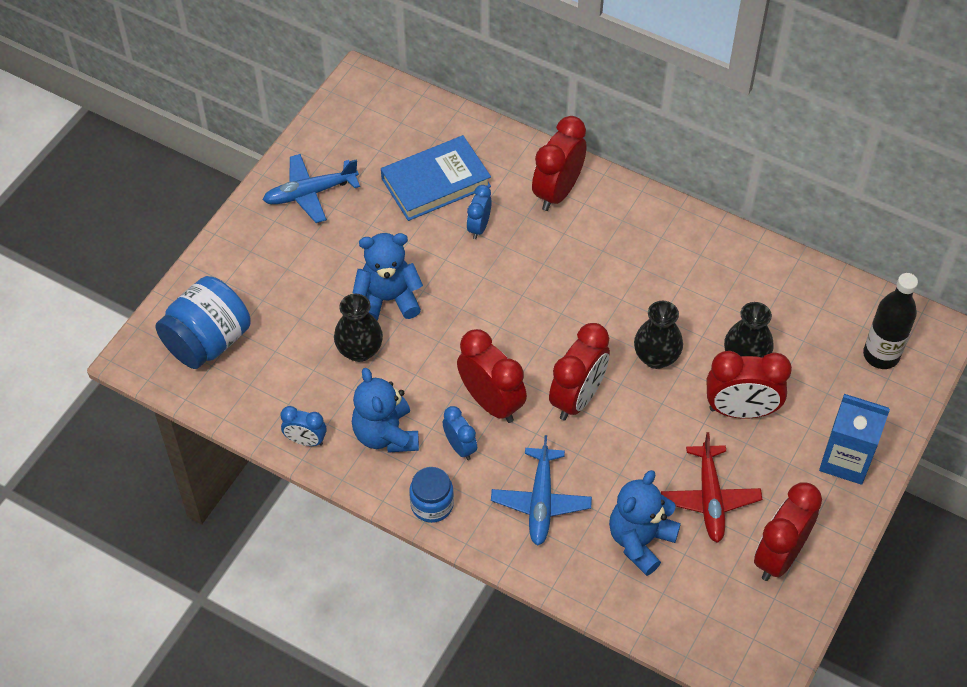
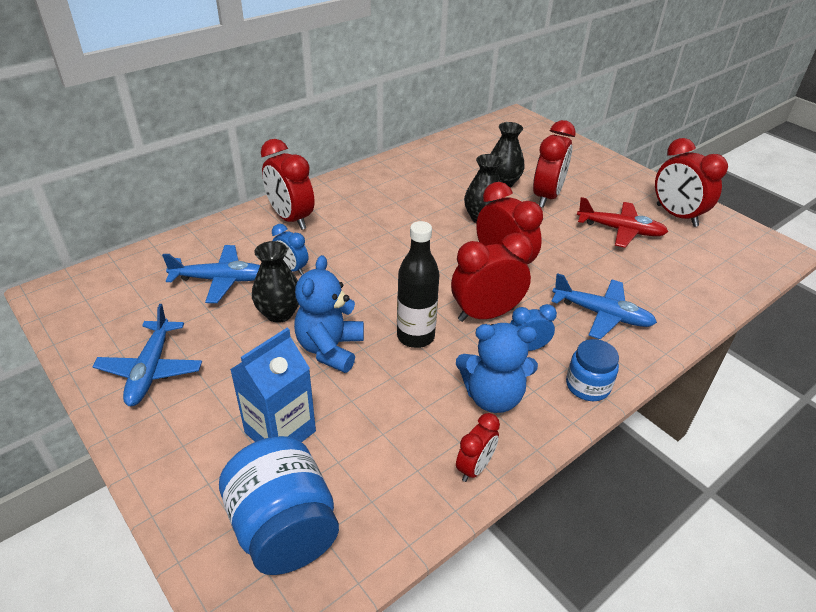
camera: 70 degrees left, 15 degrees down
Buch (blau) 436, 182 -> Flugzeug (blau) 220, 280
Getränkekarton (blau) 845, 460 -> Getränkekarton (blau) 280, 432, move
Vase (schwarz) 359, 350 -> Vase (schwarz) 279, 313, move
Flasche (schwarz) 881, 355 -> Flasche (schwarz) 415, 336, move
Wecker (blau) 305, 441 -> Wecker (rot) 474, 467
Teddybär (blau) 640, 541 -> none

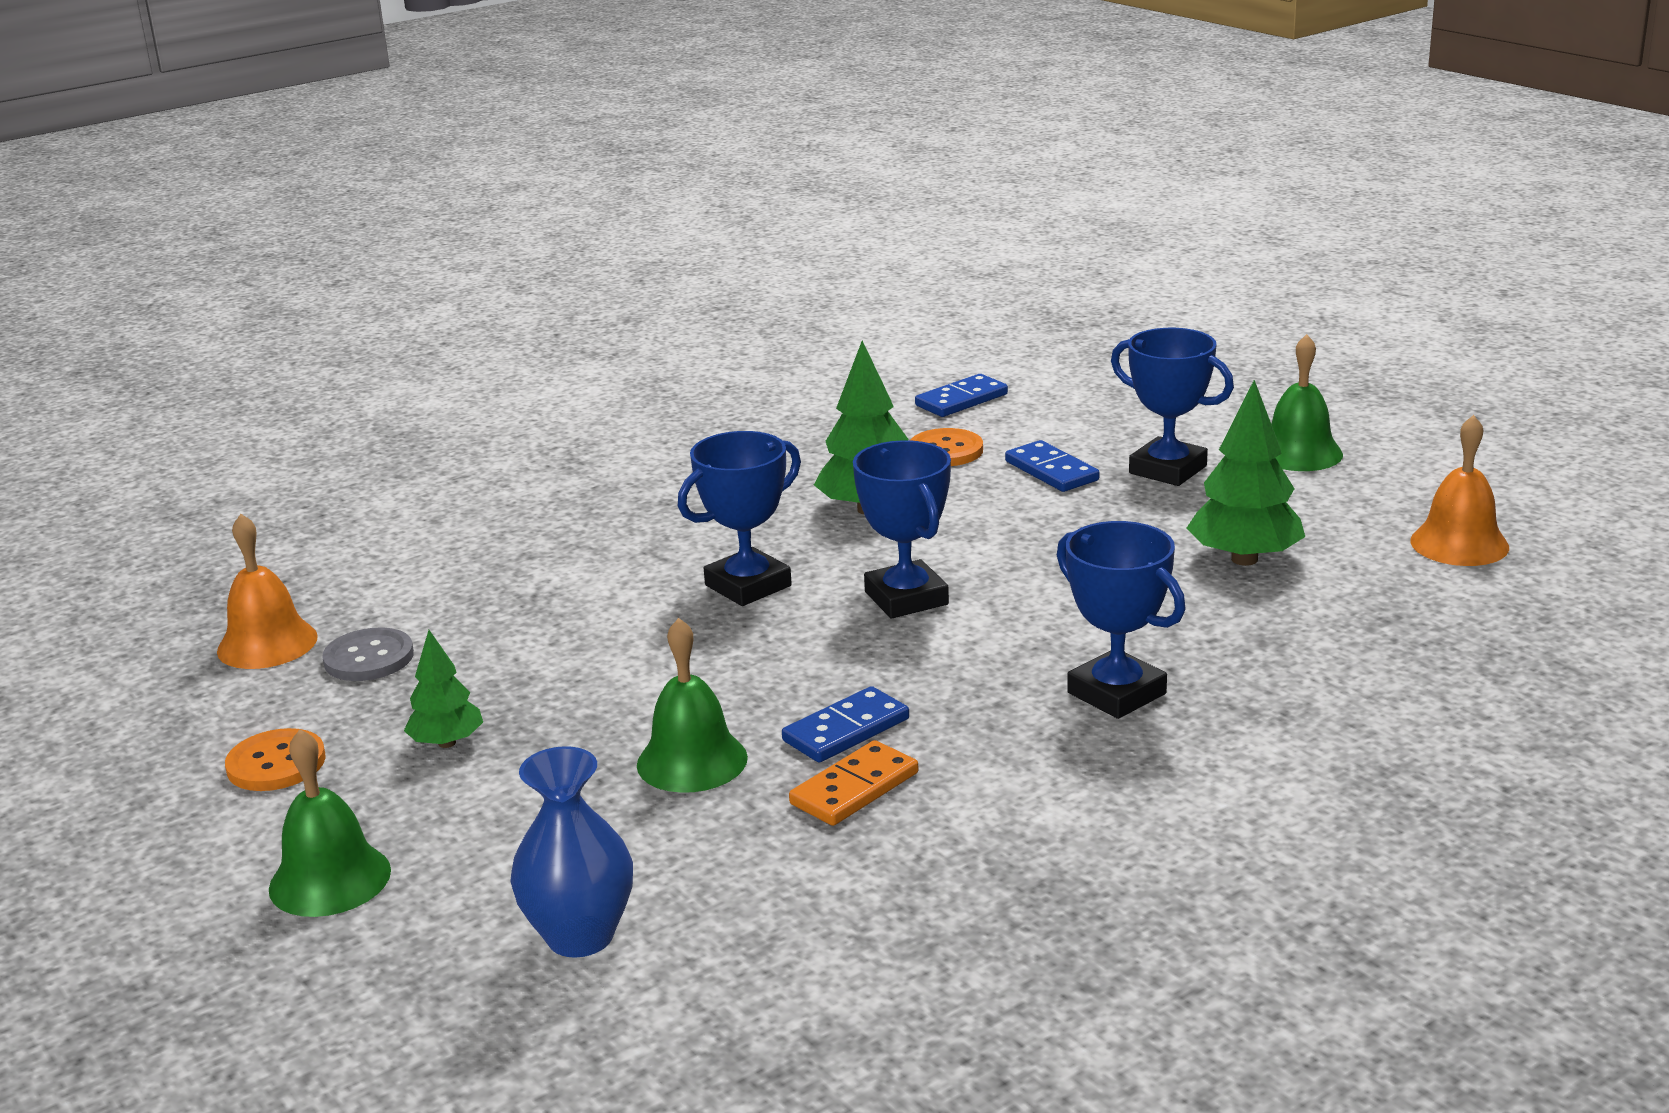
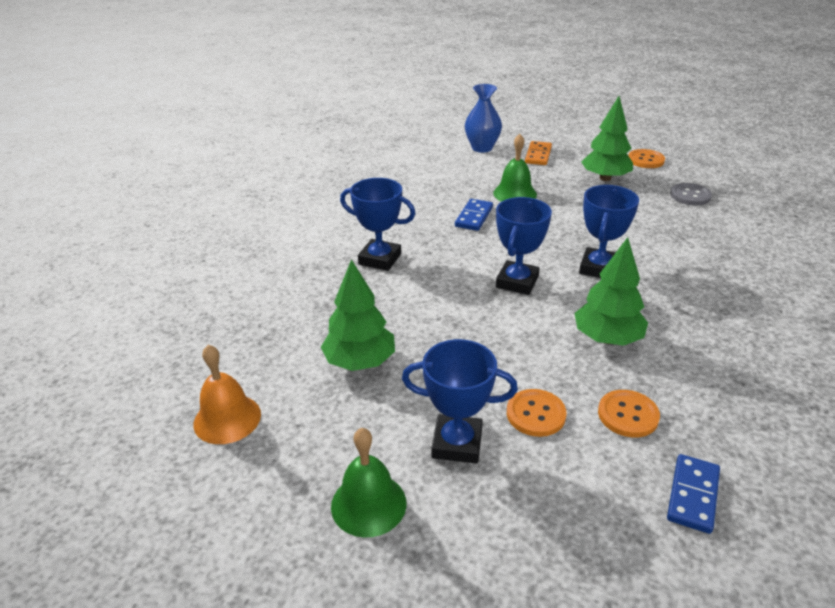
camera: 150 degrees right, 10 degrees up
Pokal (blau) 906, 598 -> Pokal (blau) 517, 282, 75 degrees clockwise
Dominostein (blau) 1051, 471 -> Knopf (orange) 535, 414
Dominostein (orange) 854, 788 -> Dominostein (orange) 538, 155, move
Baum (grün) 447, 743 -> Baum (grün) 605, 178, x1.68
Glocke (orange) 267, 643 -> none
Glocke (grün) 330, 879 -> none

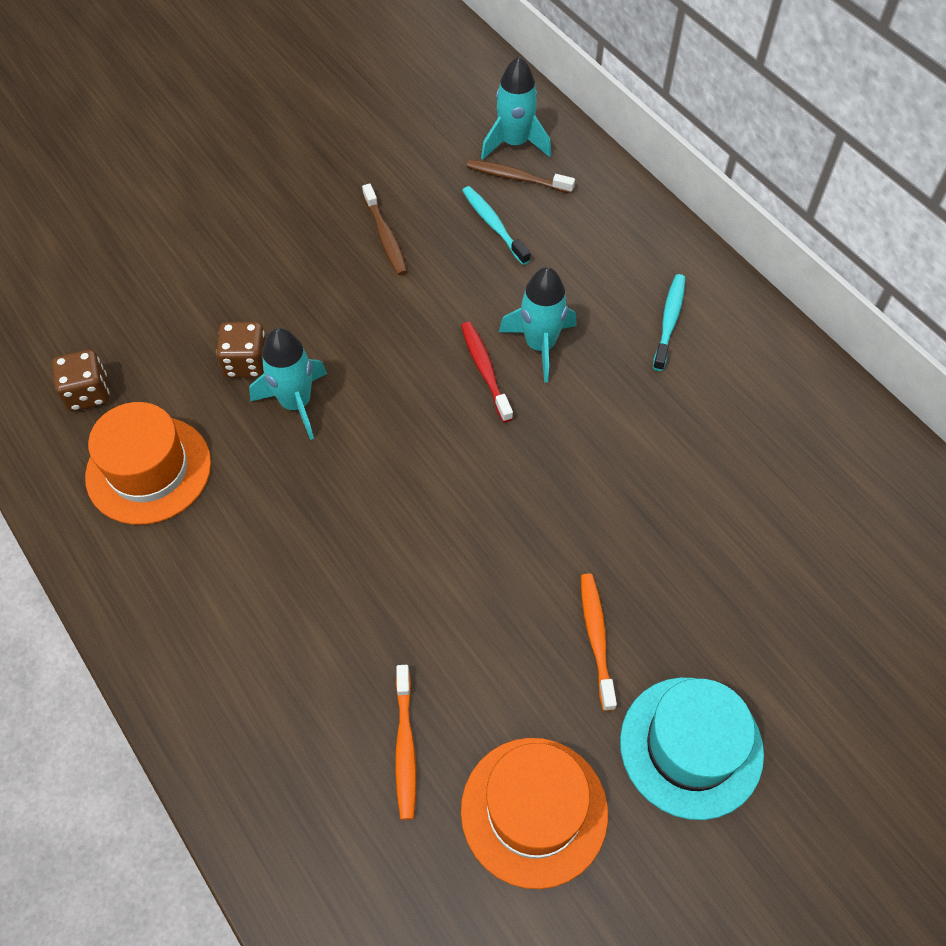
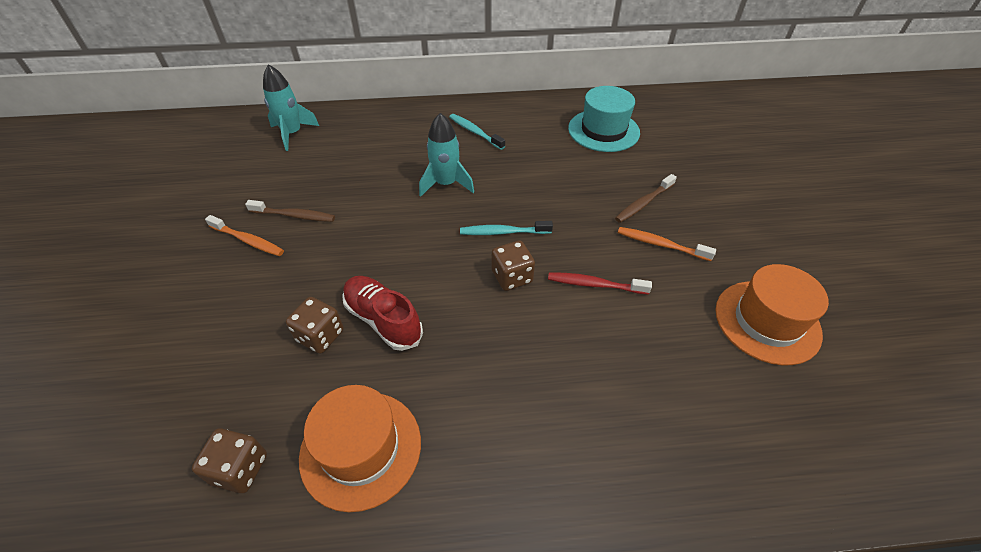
camera: 60 degrees left, 10 degrees down
Zahnbürste (orange) 405, 747 -> Zahnbürste (orange) 248, 240, move
Rakete (türkis) 296, 403 -> Schuh (rot) 383, 320
Zahnbürste (türkis) 494, 225 -> Zahnbürste (türkis) 503, 232, move
none -> Spielwürfel (braun) 512, 277
Zahnbürste (rot) 485, 370 -> Zahnbürste (rot) 595, 284, move
Hut (türkis) 691, 747 -> Hut (türkis) 603, 130, move
Zahnbürste (braun) 517, 178 -> Zahnbürste (braun) 643, 203, move

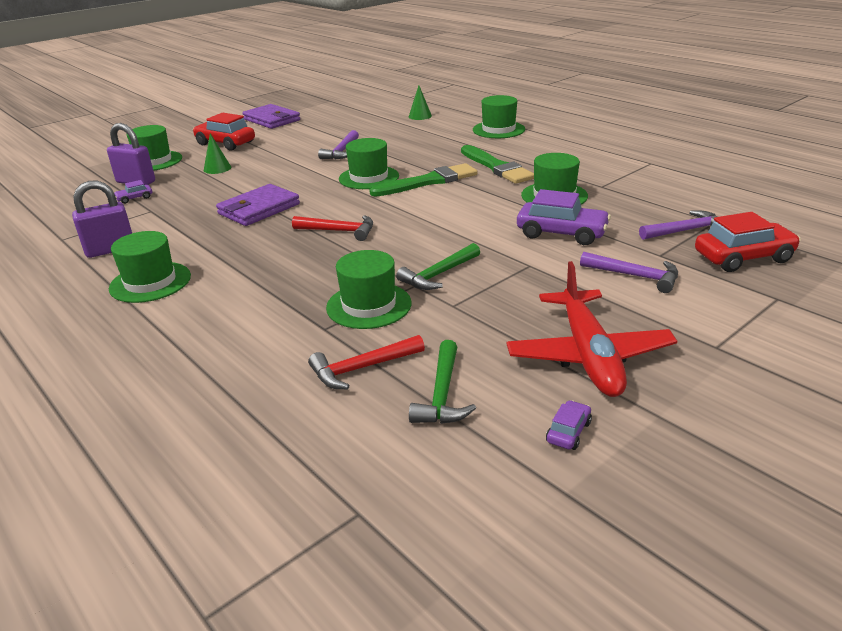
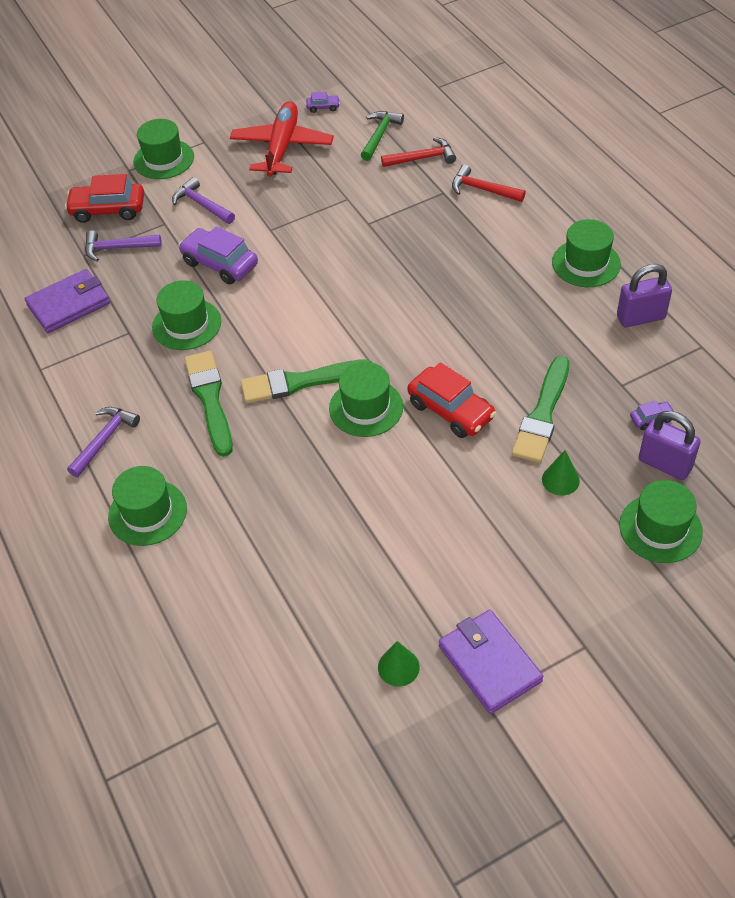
camera: 165 degrees left, 20 degrees up
Geldbörse (lila) 259, 209 -> Geldbörse (lila) 69, 304, move
Hammer (lila) 342, 151 -> Hammer (lila) 104, 439, move
Hut (grün) 369, 305 -> Hut (grün) 163, 159, move
Auto (lila) 568, 432 -> Auto (lila) 323, 107, 135 degrees counterclockwise
Kegel (grün) 420, 116 -> Kegel (grün) 398, 667, move
Auto (rot) 225, 143 -> Auto (rot) 451, 410, move
Hammer (rot) 339, 231 -> Hammer (rot) 482, 189, move
none -> Pinsel (grün) 542, 414
Hammer (grün) 439, 275 -> none

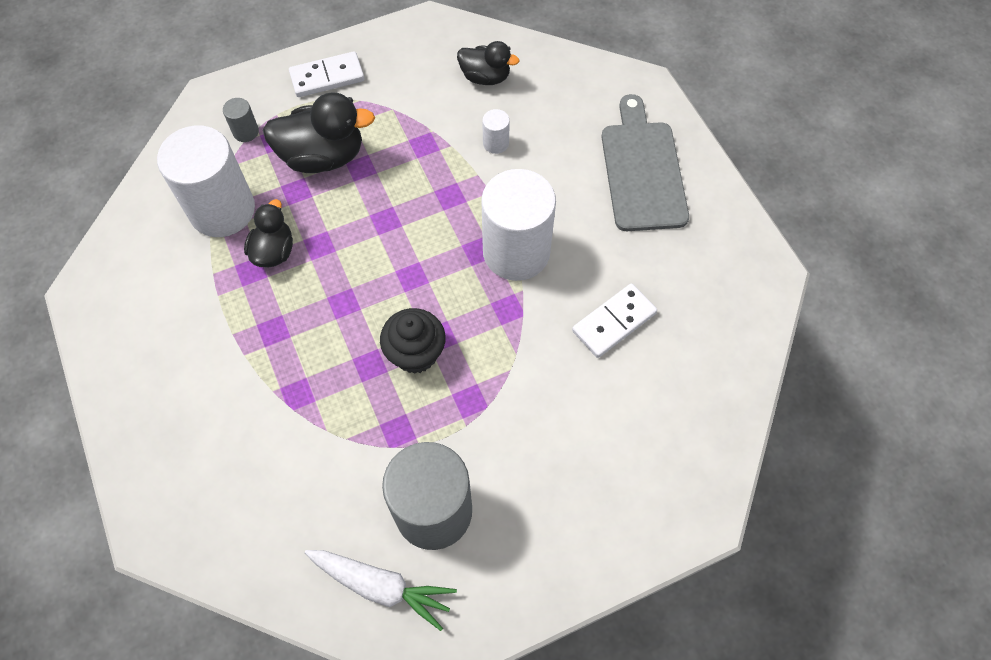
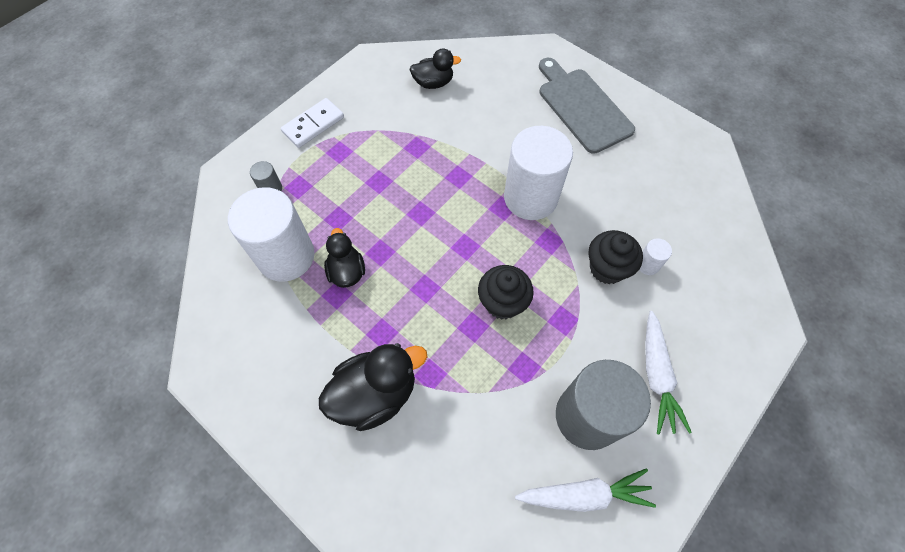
camera: 25 degrees left, 0 degrees up
Ente (schwarz) 323, 156 -> Ente (schwarz) 375, 394, move
none -> Muffin (schwarz) 607, 268
Vollzylinder (weiß) 495, 143 -> Vollzylinder (weiß) 647, 264, move
none -> Karotte (weiß) 656, 376
Dominostein (weiß) 614, 322 -> none

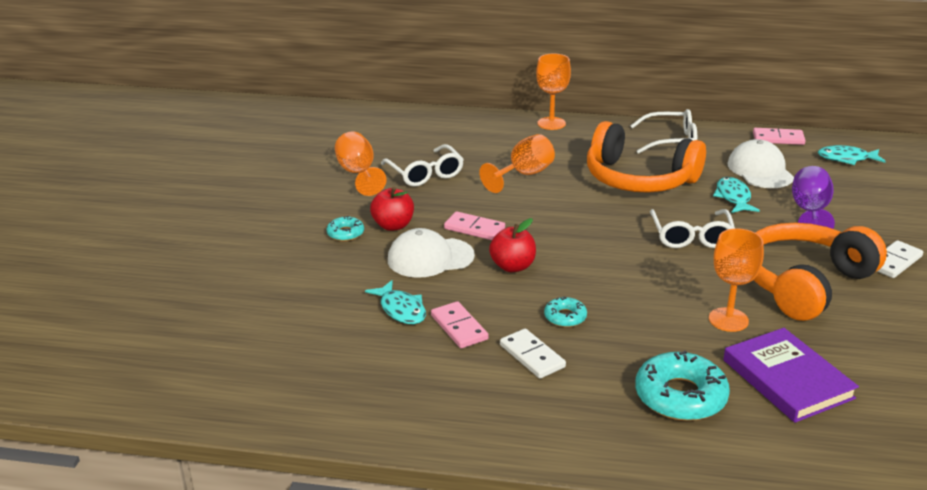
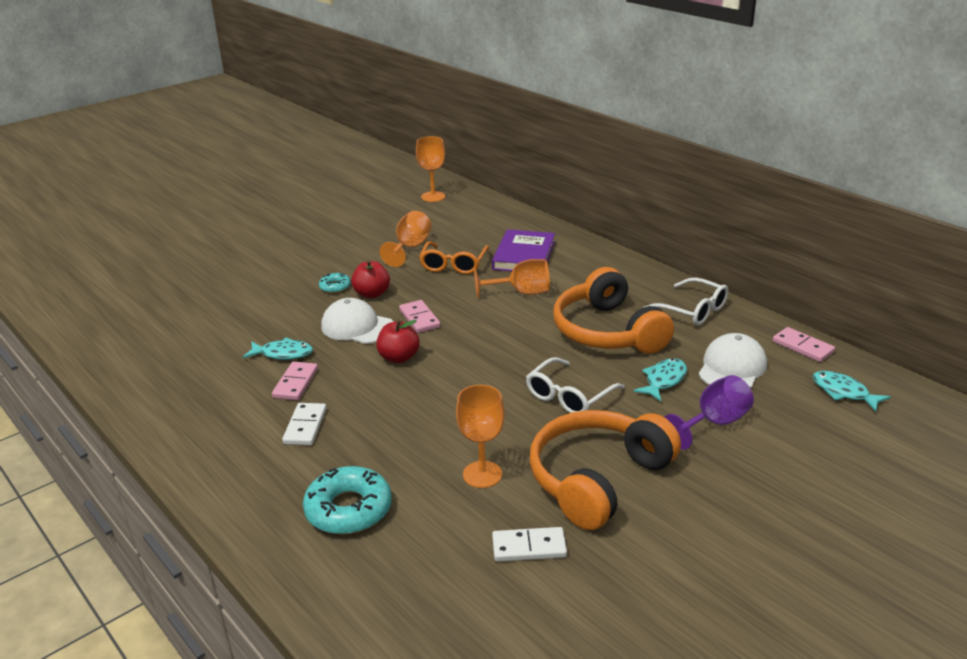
camera: 40 degrees right, 0 degrees up
Fisch (türkis) 401, 309 -> Fisch (türkis) 283, 354, 90 degrees counterclockwise
Kelch (orange) 551, 123 -> Kelch (orange) 433, 196, move
Brille (weiß) 425, 174 -> Brille (orange) 453, 265
Buch (lila) 787, 379 -> Buch (lila) 524, 255, move
Dominostein (weiß) 894, 262 -> Dominostein (weiß) 529, 547, move
Kopfhörer (orange) 804, 283 -> Kopfhörer (orange) 597, 479, 45 degrees counterclockwise
Donut (türkis) 565, 317 -> none

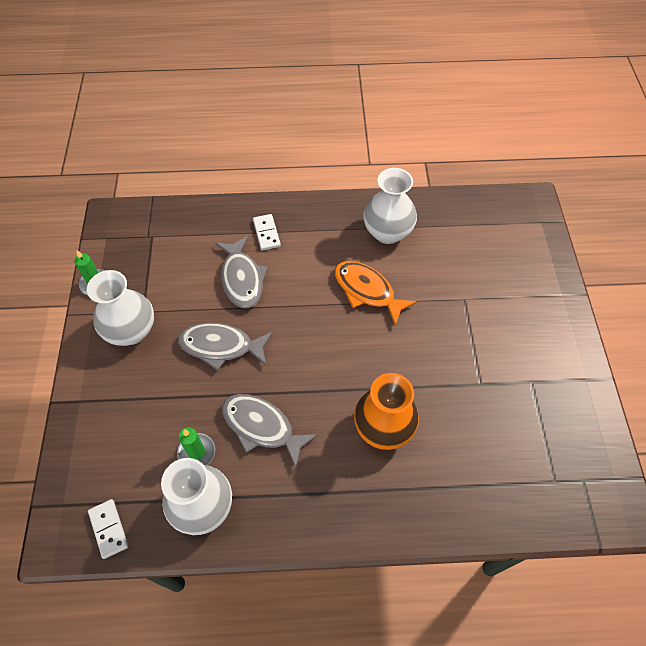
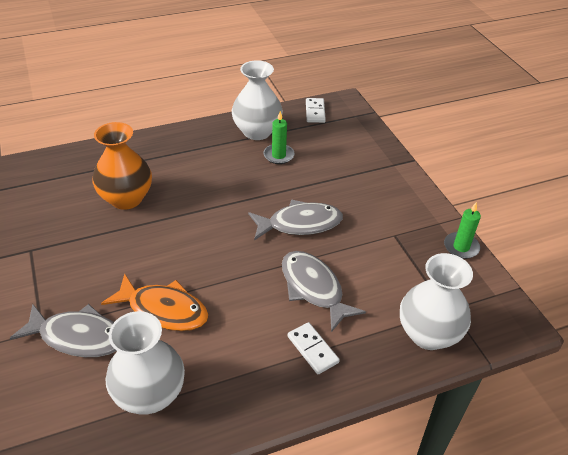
camera: 160 degrees right, 15 degrees down
Fisch (grau) 262, 427 -> Fisch (grau) 78, 337, move
Dominostein (weiß) 109, 529 -> Dominostein (weiß) 315, 112, 45 degrees clockwise
Vase (weiß) 131, 331 -> Vase (weiß) 428, 334, move

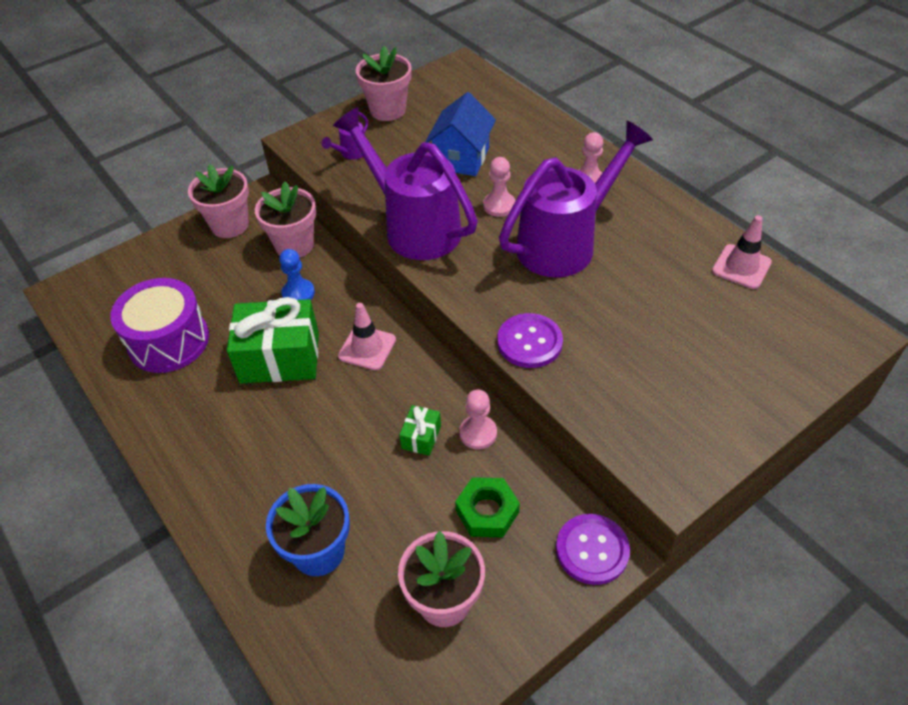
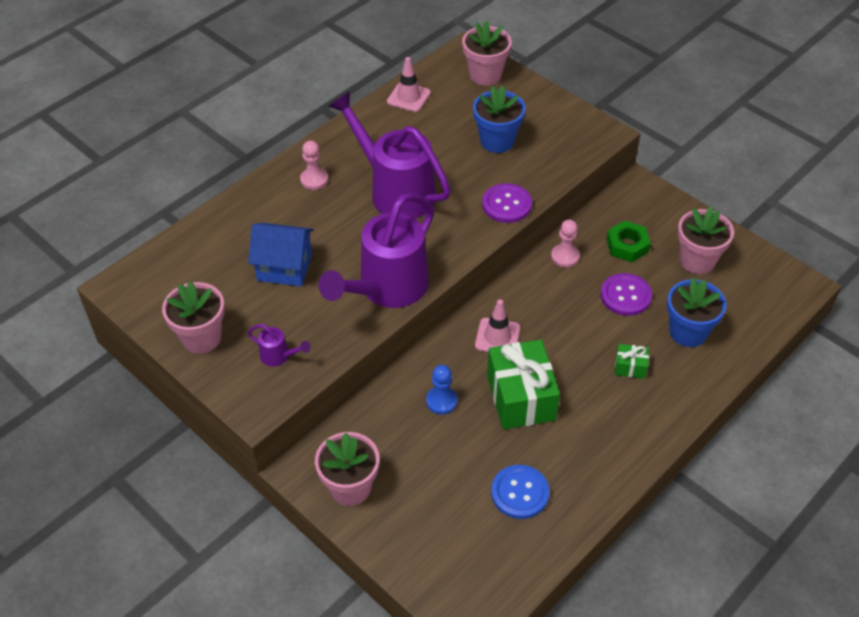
camera: 100 degrees left, 0 degrees up
Blumentopf (rosa) 294, 245 -> Blumentopf (rosa) 485, 75, move
none -> Blumentopf (blau) 497, 141
Trommel (lila) 169, 341 -> Knopf (blau) 520, 493
Knopf (lila) 592, 550 -> Knopf (lila) 625, 296, move
Geschenk (grün) 421, 437 -> Geschenk (grün) 630, 367, move
Bauer (rosa) 499, 205 -> none

